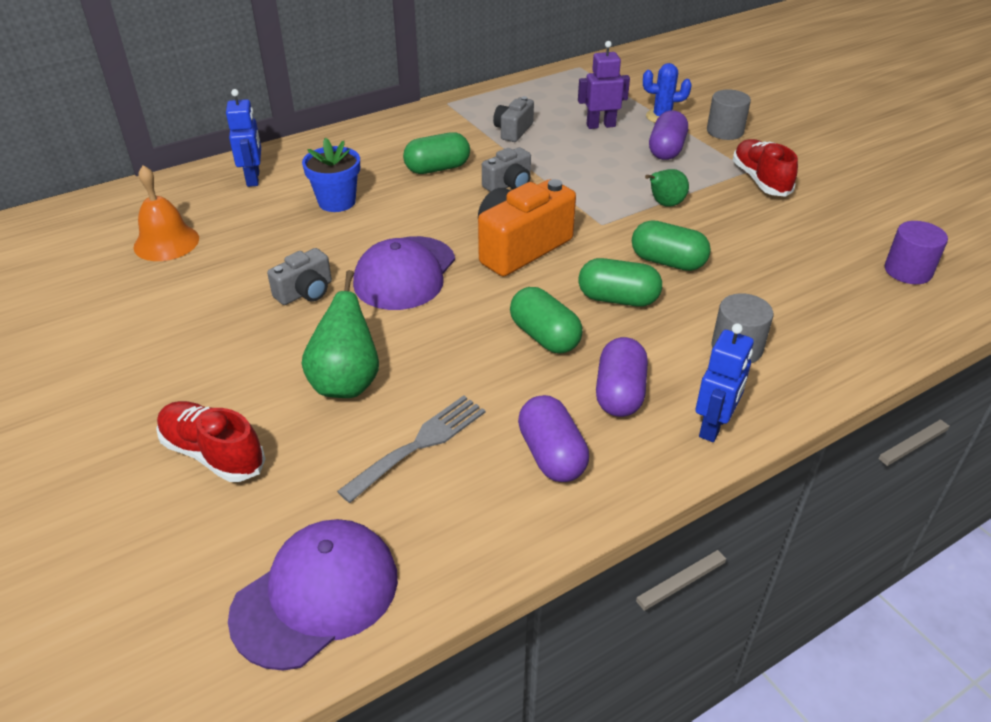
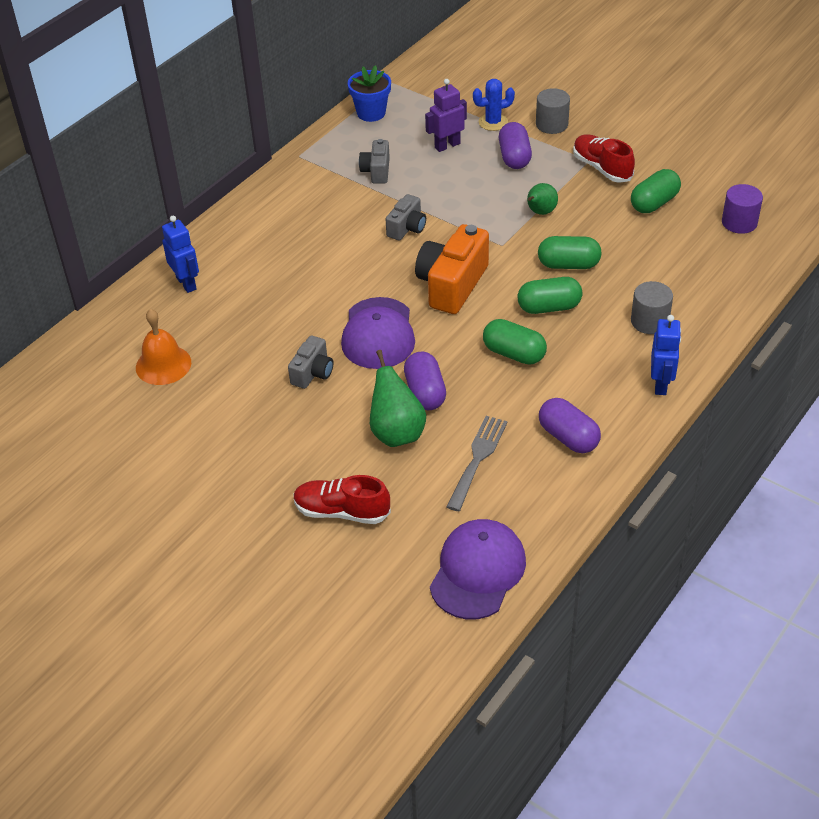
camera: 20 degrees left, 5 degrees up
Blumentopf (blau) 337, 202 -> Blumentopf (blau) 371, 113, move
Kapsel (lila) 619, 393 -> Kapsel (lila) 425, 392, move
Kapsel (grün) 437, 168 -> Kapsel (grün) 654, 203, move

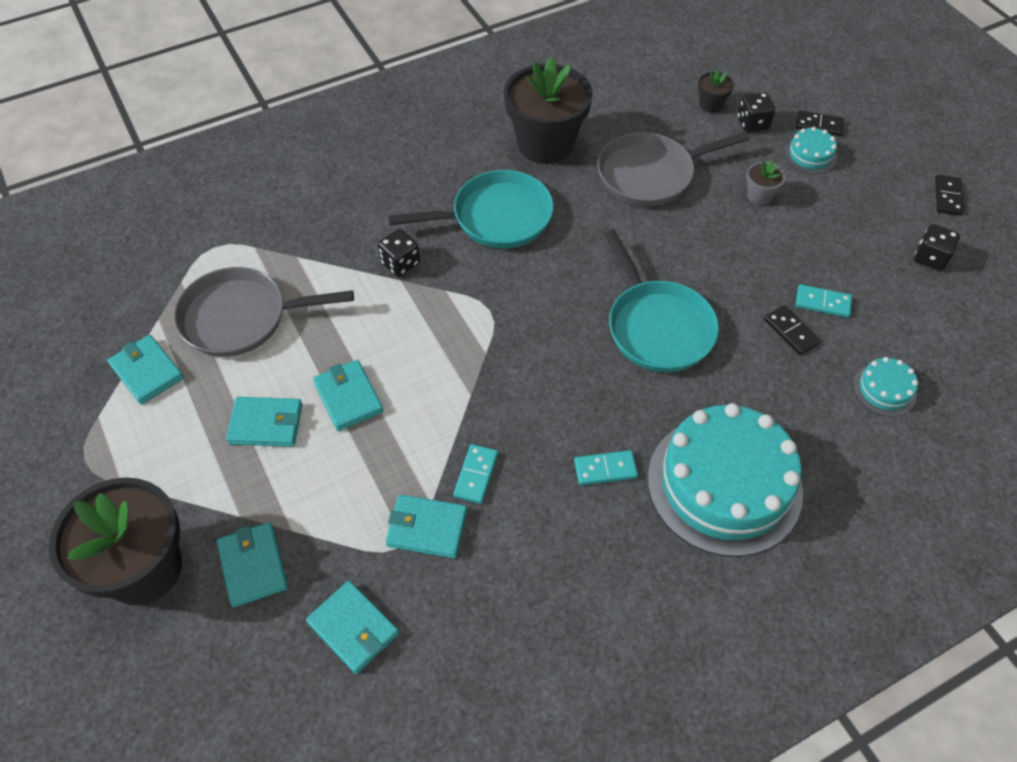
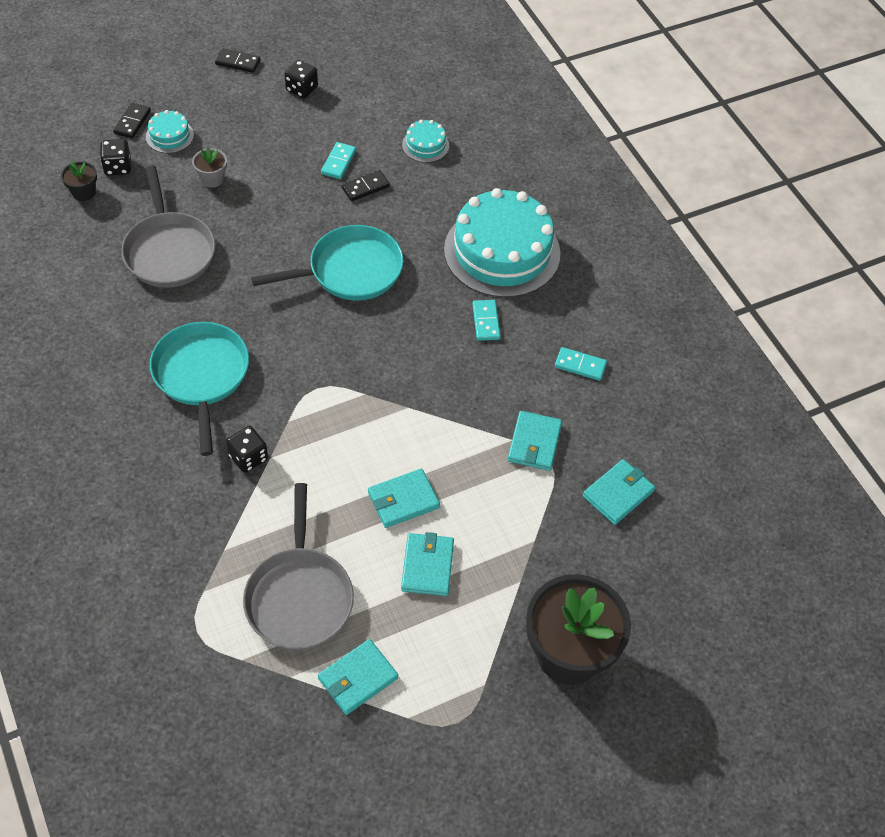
camera: 90 degrees left, 0 degrees up
Dominostein (türkis) 476, 475 -> Dominostein (türkis) 580, 365, move
Geldbörse (türkis) 253, 565 -> none
Blumentopf (schwarz) 545, 144 -> none

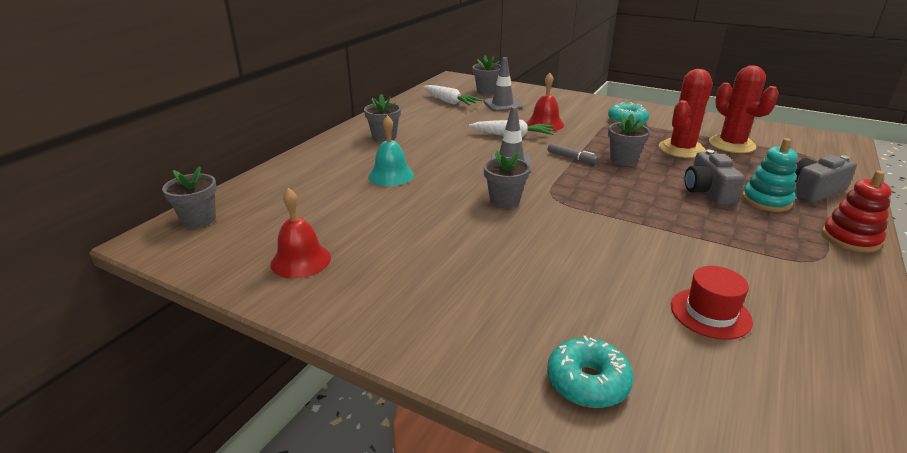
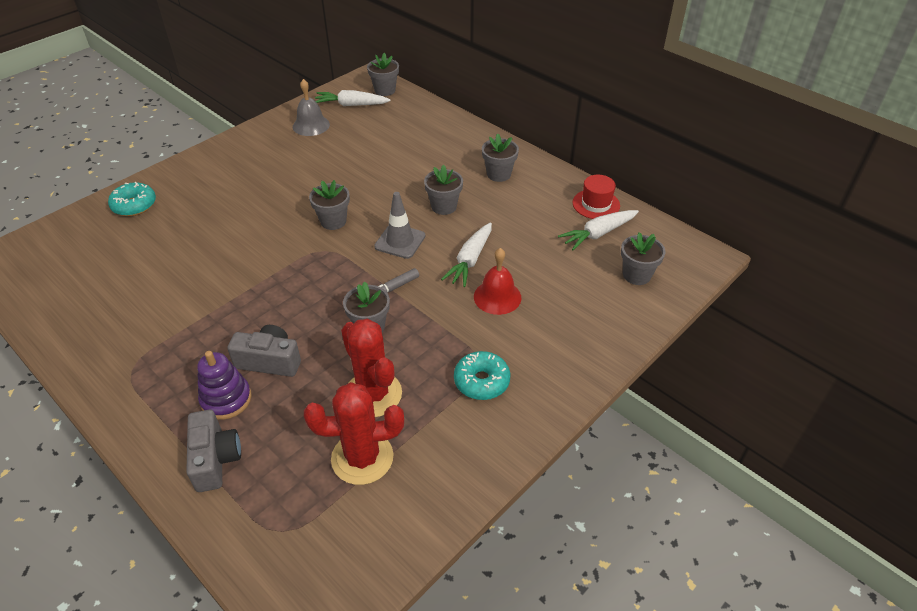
camera: 105 degrees right, 15 degrees up
Stapelspielzeug (türkis) 766, 201 -> Stapelspielzeug (lila) 226, 399
Glocke (rot) 301, 260 -> Glocke (grau) 311, 125
none -> Karotte (weiß) 351, 105
none -> Blumentopf (grau) 444, 206
Hut (rot) 710, 313 -> Hut (rot) 596, 204, move
Glocke (türkis) 391, 175 -> none
Leitkegel (grau) 502, 105 -> none
Stapelspielzeug (rot) 850, 238 -> none

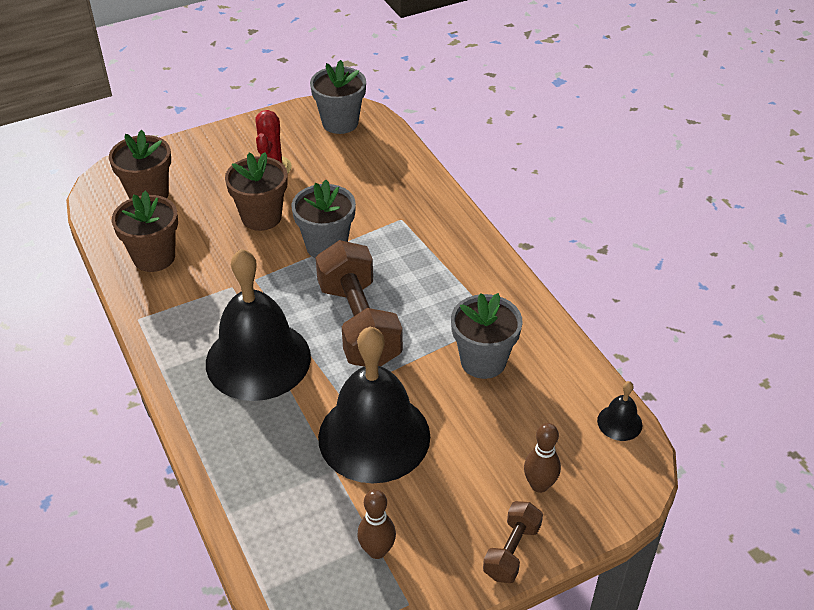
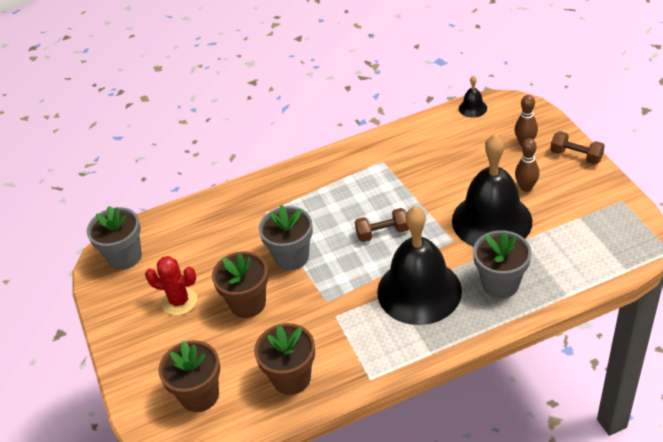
camera: 80 degrees left, 0 degrees up
Hantel (braun) 359, 324 -> Hantel (braun) 382, 233, x0.50
Blumentopf (grau) 483, 361 -> Blumentopf (grau) 500, 284, move
Bowlingkegel (braun) 377, 551 -> Bowlingkegel (braun) 526, 187, move

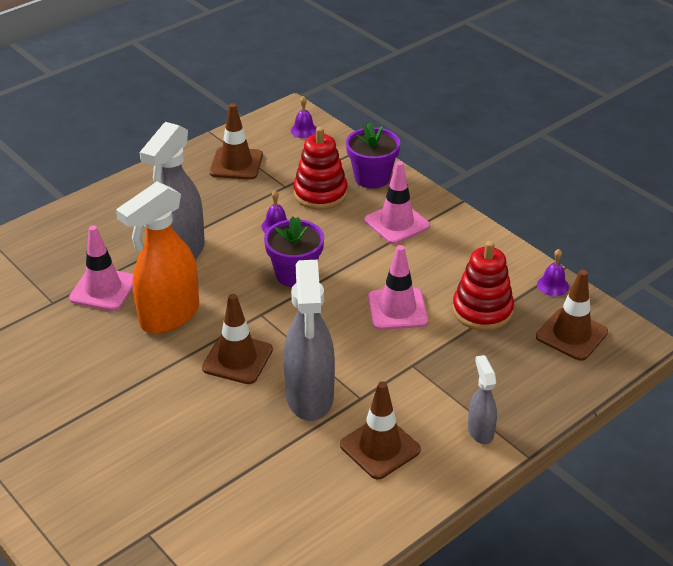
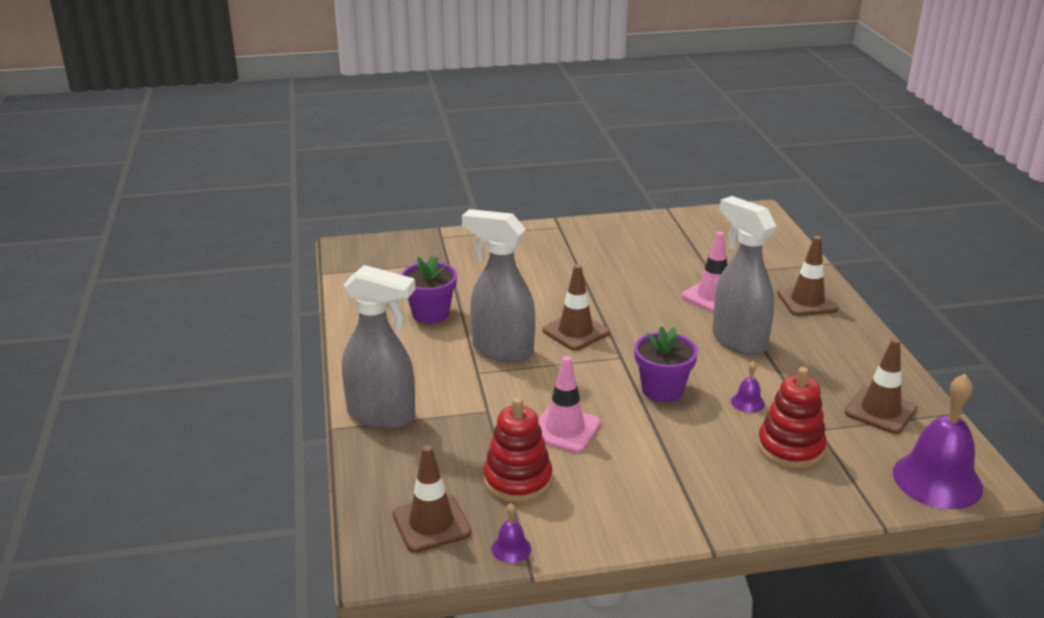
camera: 120 degrees right, 10 degrees down
Sprühflasche (grau) 480, 431 -> Sprühflasche (grau) 382, 415, x1.98
Blumentopf (lila) 372, 177 -> Blumentopf (lila) 430, 314, move
Leitkegel (braun) 380, 447 -> Leitkegel (braun) 807, 301, move
Glocke (lila) 304, 130 -> Glocke (lila) 937, 480, x2.32
Sprühflasche (orange) 169, 316 -> none
Leitkegel (rosa) 396, 223 -> none

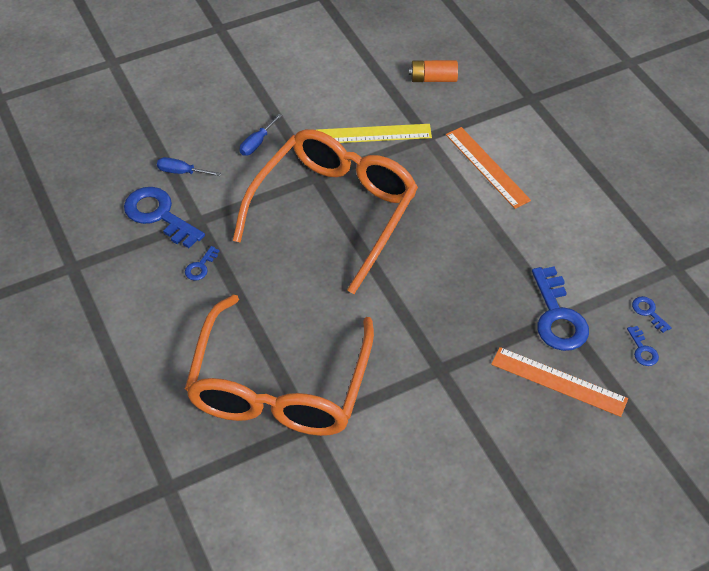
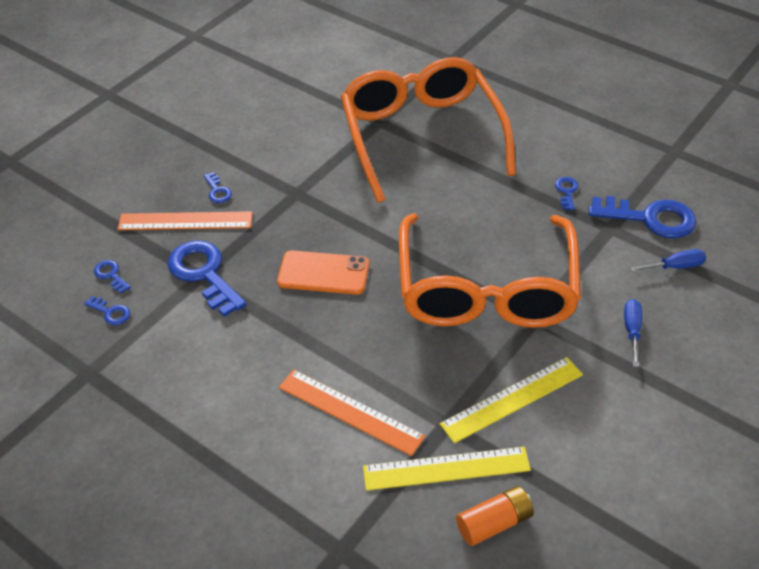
camera: 155 degrees right, 5 degrees down
none -> Schlüssel (blau) 217, 191
none -> Handy (orange) 323, 273
none -> Lineal (gelb) 446, 468

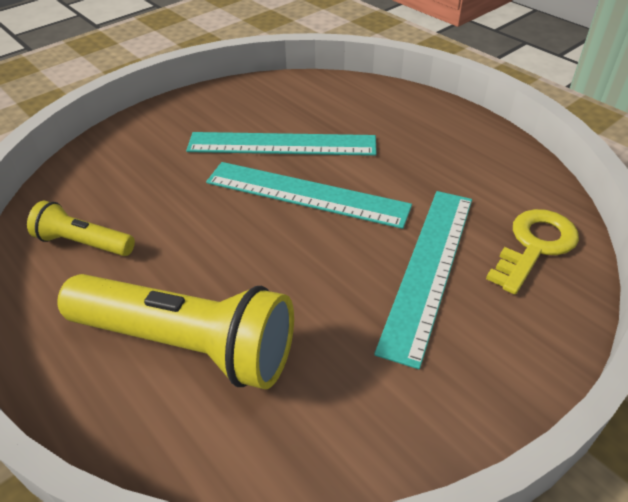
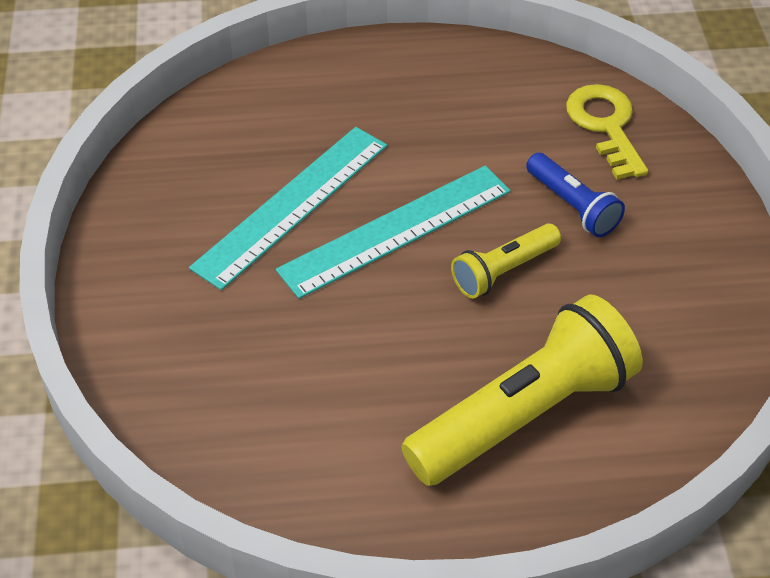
camera: 55 degrees left, 5 degrees up
Taschenlampe (gelb) 84, 243 -> Taschenlampe (gelb) 503, 271, move
Lineal (türkis) 428, 268 -> Taschenlampe (blau) 572, 206

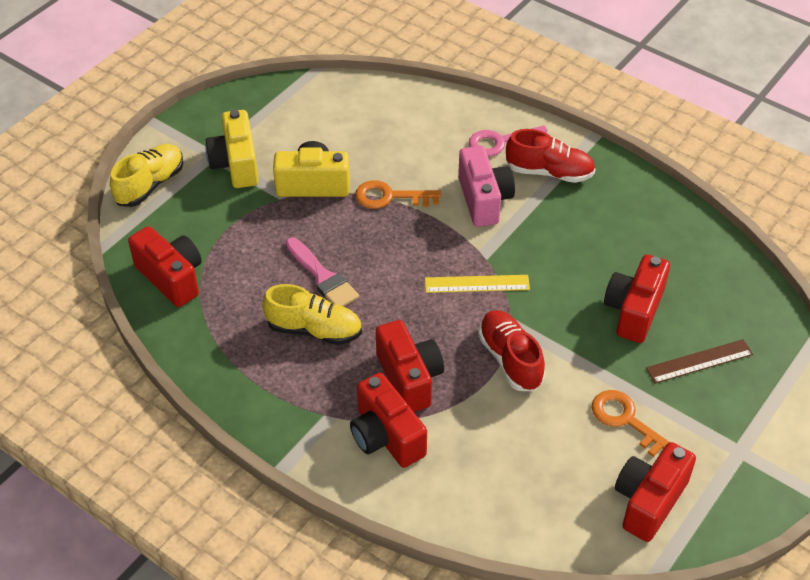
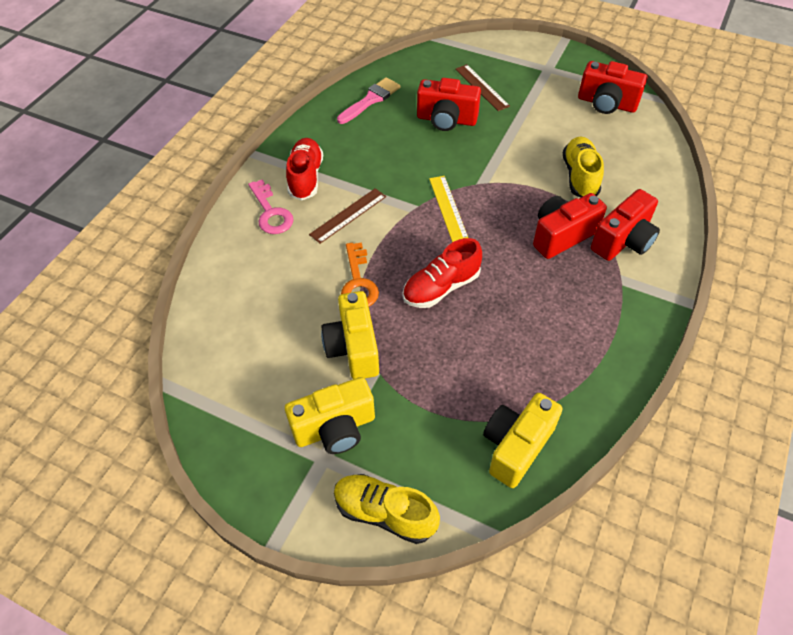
camera: 100 degrees left, 5 degrees up
Kamera (rosa) 484, 200 -> Lineal (braun) 348, 215
Pinsel (rosa) 322, 277 -> Pinsel (rosa) 371, 100, move
Schuh (rot) 510, 359 -> Schuh (rot) 441, 287, move
Kamera (rot) 171, 277 -> Kamera (gelb) 516, 446
Schuh (gelb) 314, 330 -> Schuh (gelb) 580, 176, move
Schlüssel (orange) 627, 421 -> none

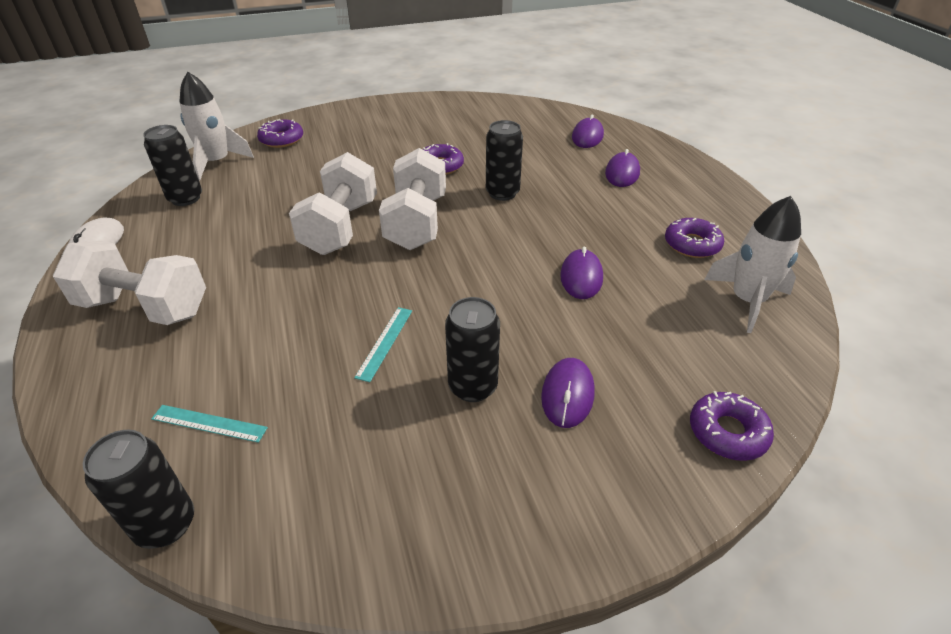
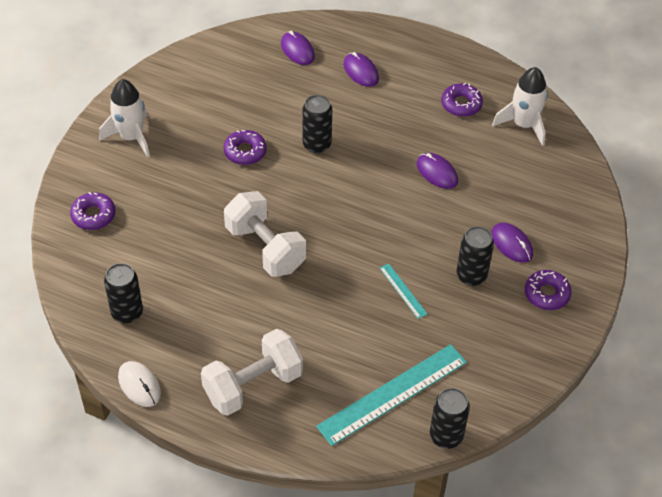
camera: 50 degrees left, 10 degrees up
Rakete (weiß) 217, 162 -> Rakete (weiß) 131, 137, move
Lineal (türkis) 209, 423 -> Lineal (türkis) 392, 394, x2.22
Donut (lila) 727, 432 -> Donut (lila) 546, 294, move
Hantel (weiß) 416, 222 -> none

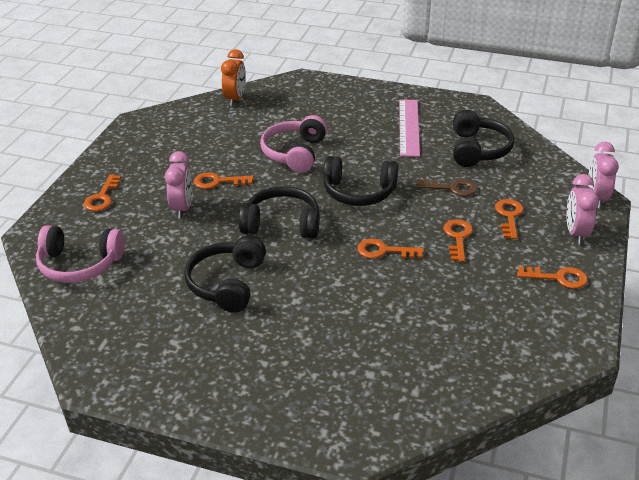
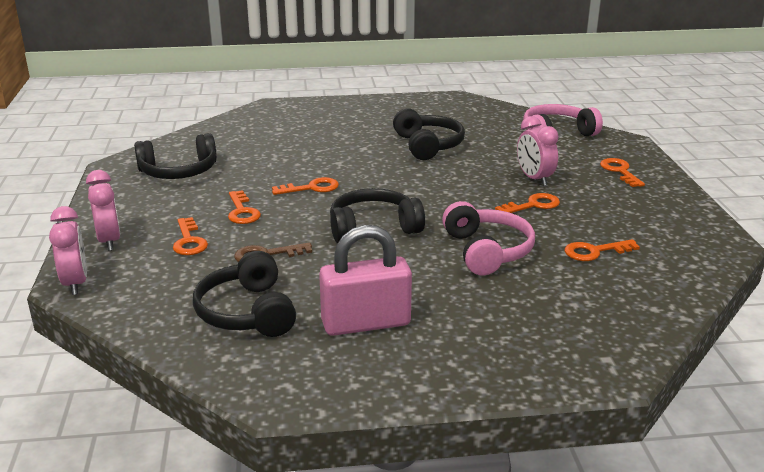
camera: 155 degrees right, 10 degrees down
Kopfhörer (schwarz) 282, 224 -> Kopfhörer (schwarz) 179, 172, move
Lineal (rosa) 409, 127 -> Vorhängeschloss (rosa) 366, 323
Schlüssel (orange) 558, 278 -> Schlüssel (orange) 595, 251, move
Wecker (orange) 235, 99 -> none

